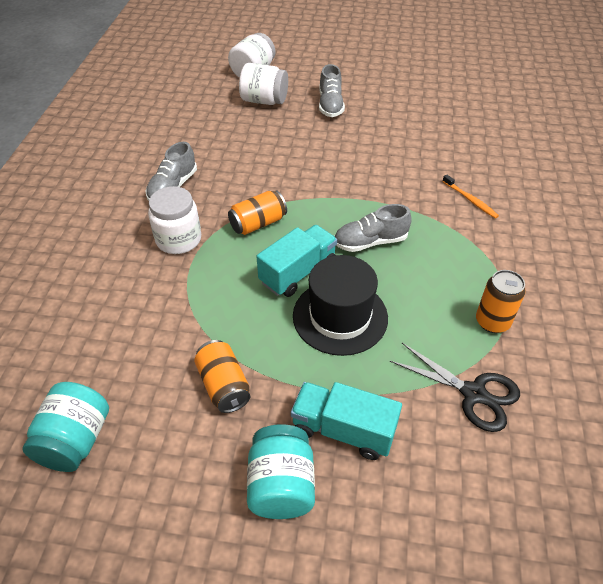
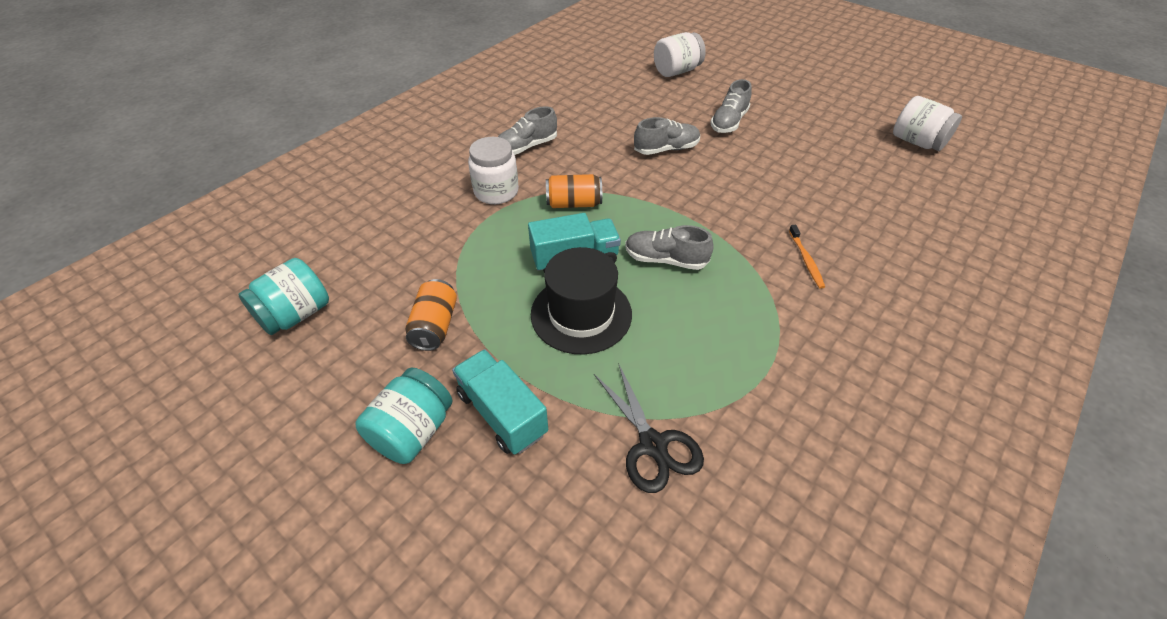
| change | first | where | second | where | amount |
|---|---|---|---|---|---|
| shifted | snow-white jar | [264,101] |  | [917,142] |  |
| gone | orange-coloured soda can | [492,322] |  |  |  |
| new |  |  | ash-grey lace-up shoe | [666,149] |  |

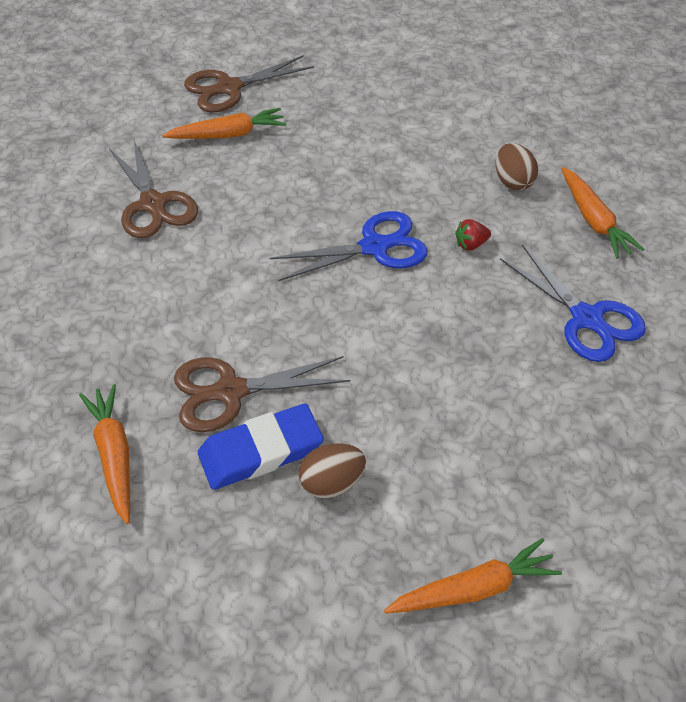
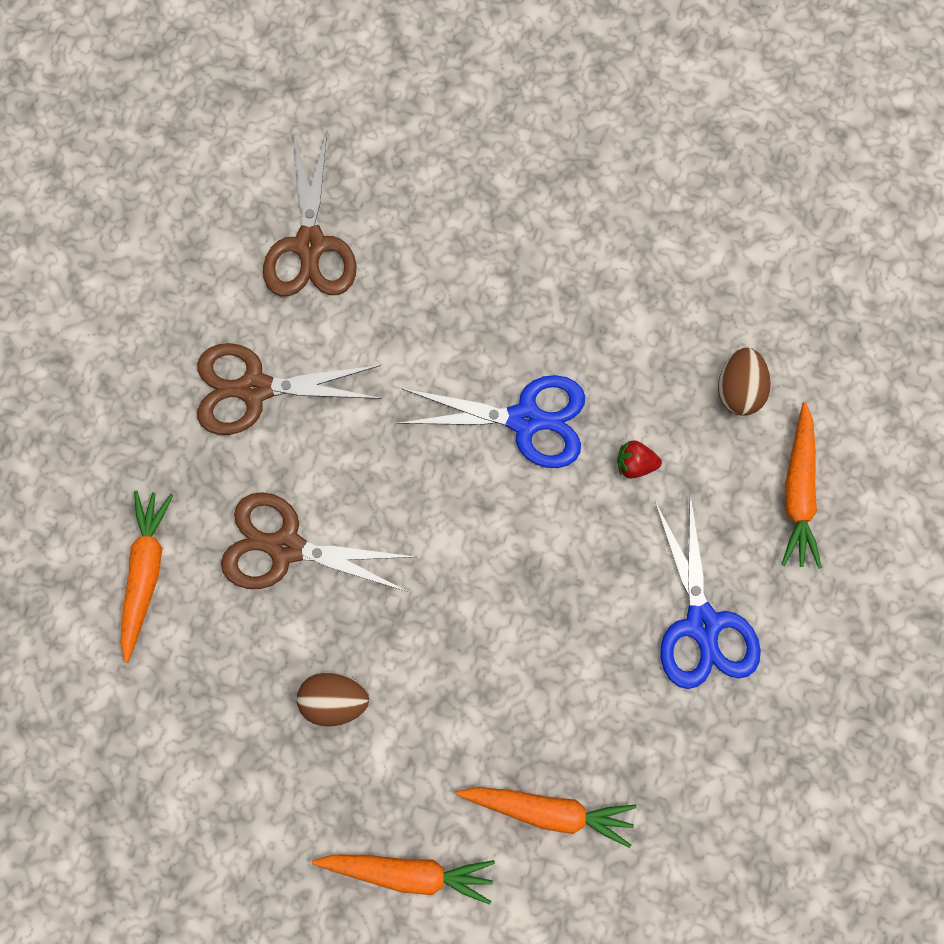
| change | first | where | second | where | amount |
|---|---|---|---|---|---|
| shifted | orange-coloured root vegetable | [228,134] |  | [549,811] |  |
| shifted | russet pair of scissors | [229,88] |  | [255,389] |  |
| gone | blue eraser | [261,451] |  |  |  |

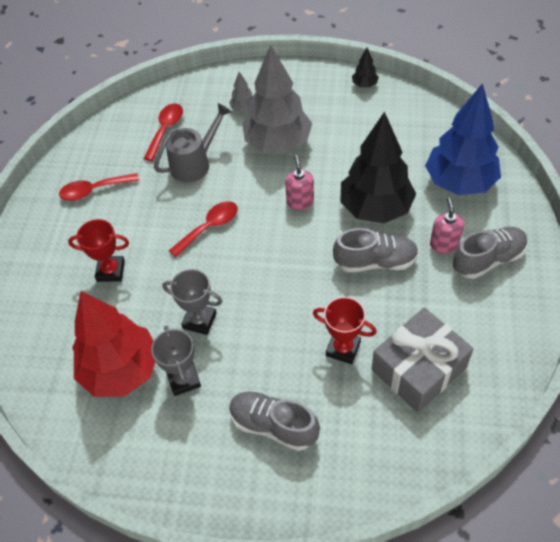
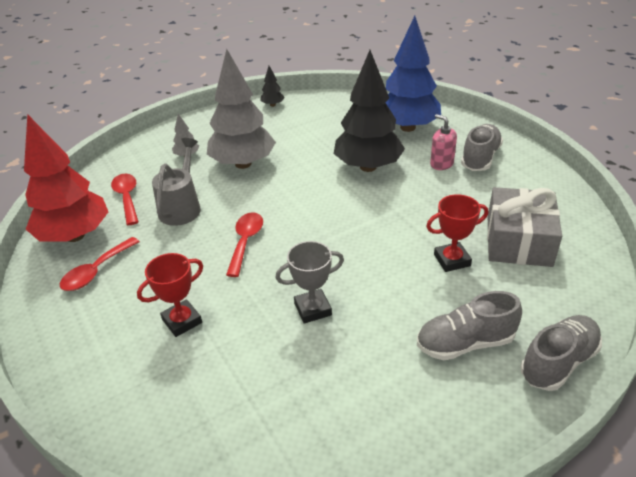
| change | first | where | second | where | amount |
|---|---|---|---|---|---|
| shifted | scarlet fir tree | [121,371] |  | [75,235] |  |
| gone | ash-grey trophy | [184,379] |  |  |  |
| gone | pink soap dispenser | [300,202] |  |  |  |
| shifted | ash-grey lace-up shoe | [375,262] |  | [558,362] |  |

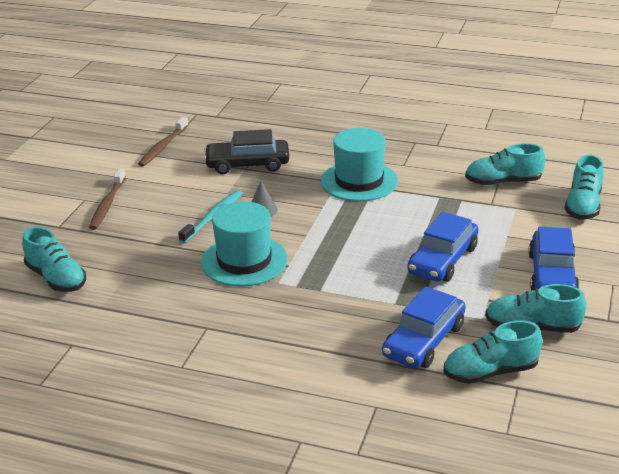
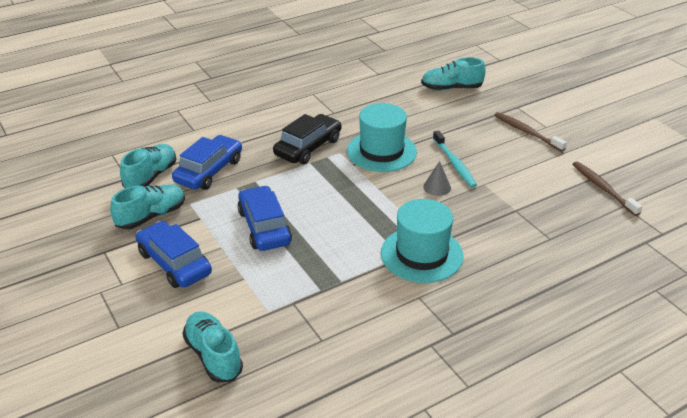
| change | first | where | second | where | amount |
|---|---|---|---|---|---|
| shifted | jet-black car | [247,164] |  | [308,147] |  |
| rotated | blue car | [424,341] |  | [209,171] | 45 degrees clockwise |
| gone | teal lace-up shoe | [503,182] |  |  |  |

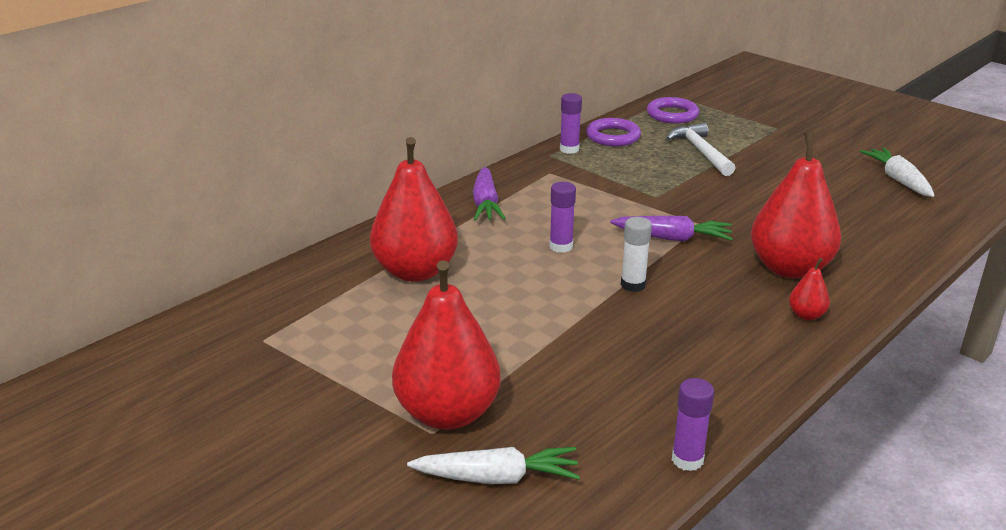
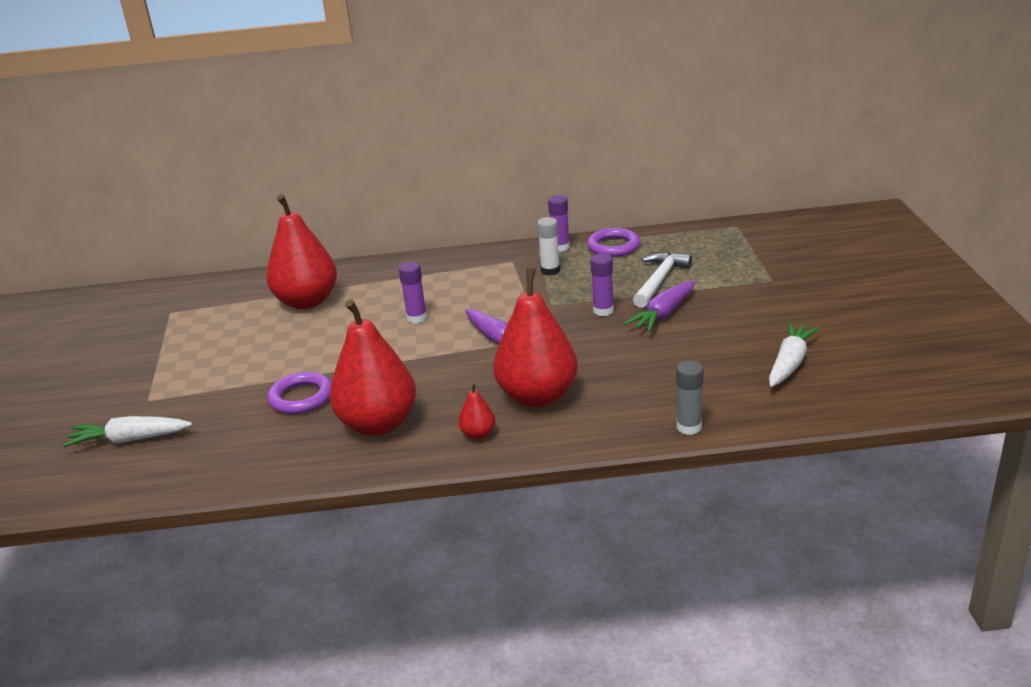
| change | first | where | second | where | amount |
|---|---|---|---|---|---|
| shifted | scarlet toy pear | [447,413] |  | [378,424] |  |
| rotated | snow-white root vegetable | [497,478] |  | [130,439] | 135 degrees clockwise |
| shifted | violet root vegetable | [485,204] |  | [663,314] |  |
| shifted | snow-white glue stick | [633,285] |  | [550,271] |  |
| shifted | violet torus | [672,114] |  | [301,397] |  |
| shifted | violet glue stick | [687,460] |  | [603,311] |  |
| new |  |  | ash-grey glue stick | [689,427] |  |

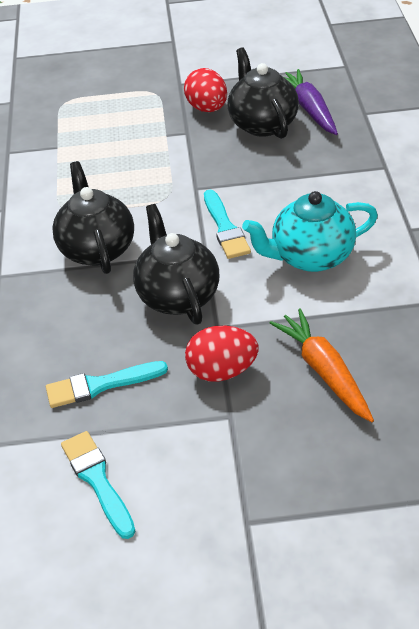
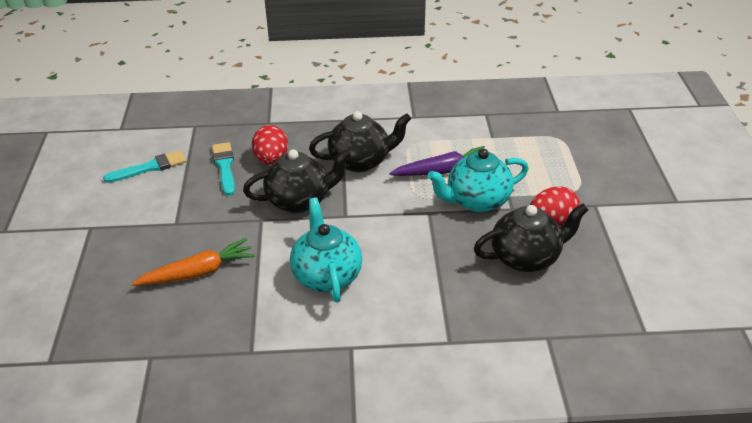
| change | first | where | second | where | amount |
|---|---|---|---|---|---|
| shifted | scarlet egg shape | [222,371] |  | [271,160] |  |
| gone | teal paint brush | [225,228] |  |  |  |
| shifted | violet root vegetable | [309,109] |  | [443,171] |  |
| new |  |  | teal china teapot | [477,201] |  |

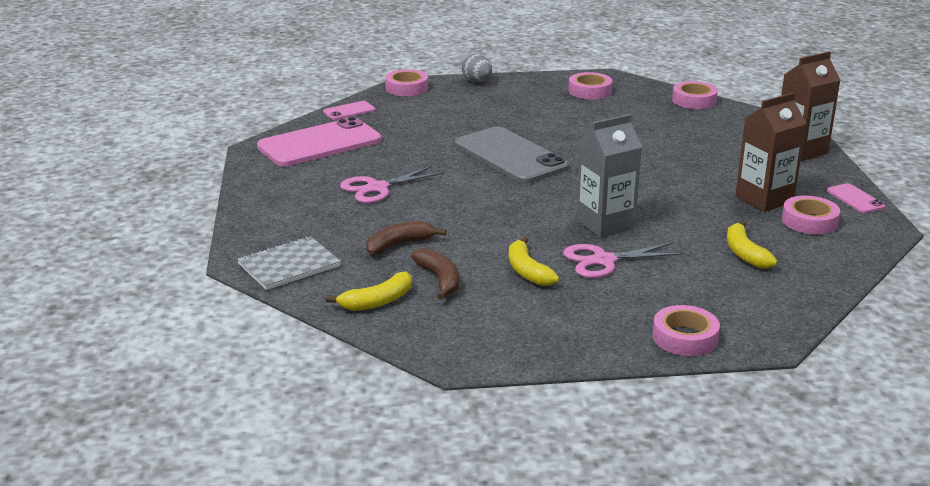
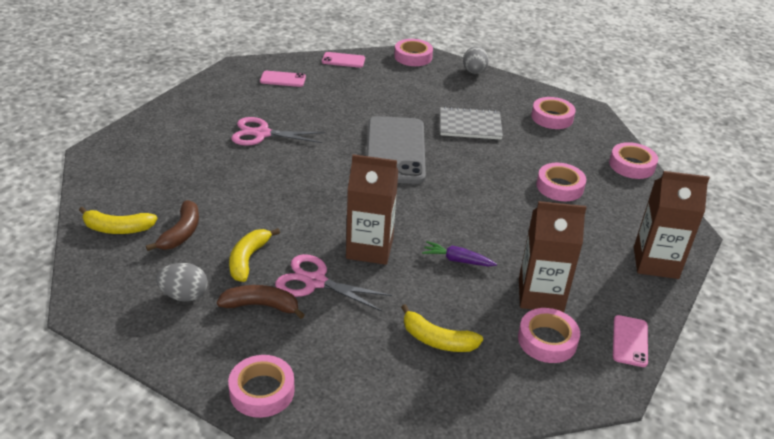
| change | first | where | second | where | amount |
|---|---|---|---|---|---|
| shifted | ash-grey notebook | [289,265] |  | [470,125] |  |
| scaled | pink phone | [319,143] |  | [283,79] | x0.45 |
| shifted | russet banana fruit | [399,245] |  | [261,306] |  |
| repainted | ash-grey juice carton | [605,224] | russet juice carton | [369,248] |  |
| rotated | bright yellow banana fruit | [745,253] |  | [437,340] | 90 degrees counterclockwise |
| new |  |  | ash-grey egg shape | [184,295] |  |
| new |  |  | violet root vegetable | [457,260] |  |
| new |  |  | pink roll of tape | [559,187] |  |

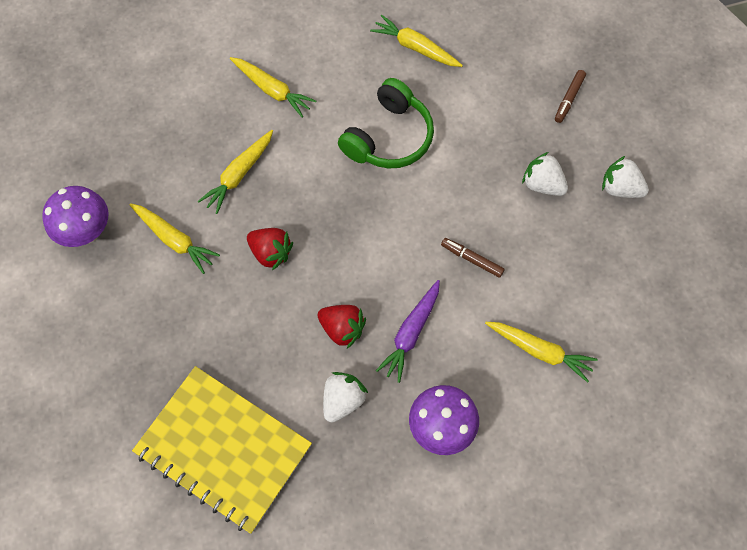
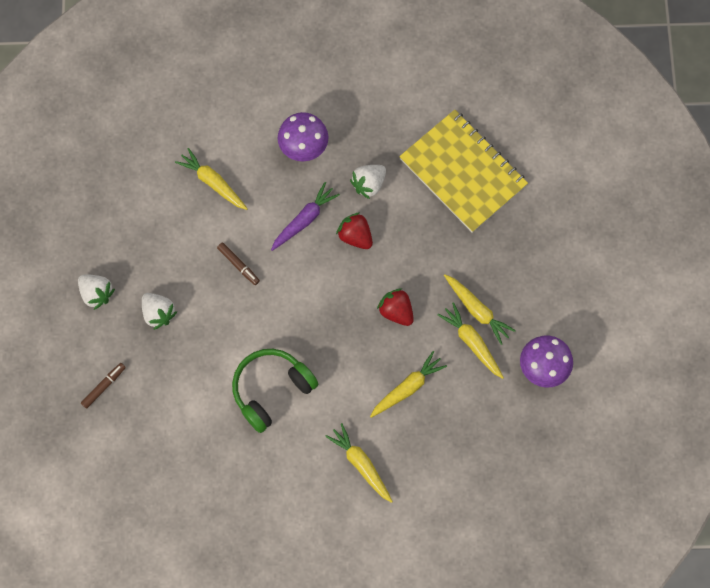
| change | first | where | second | where | amount |
|---|---|---|---|---|---|
| shifted | bright yellow root vegetable | [415,47] |  | [477,310] |  |

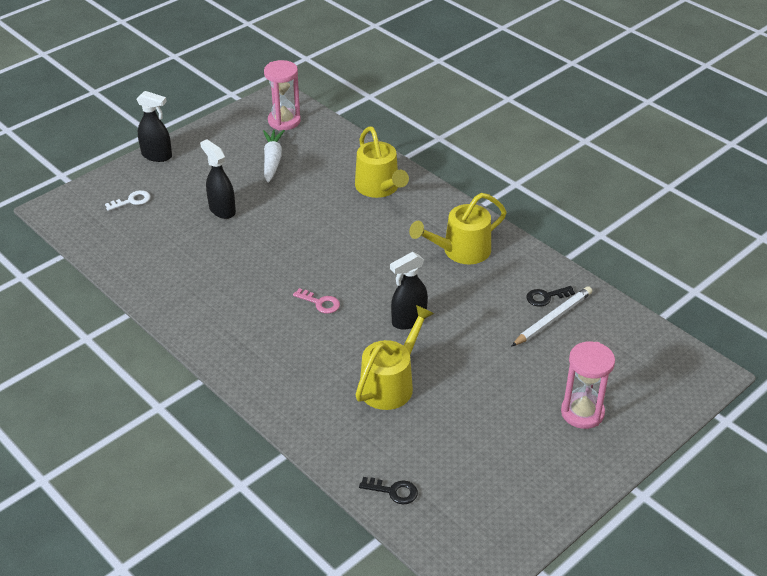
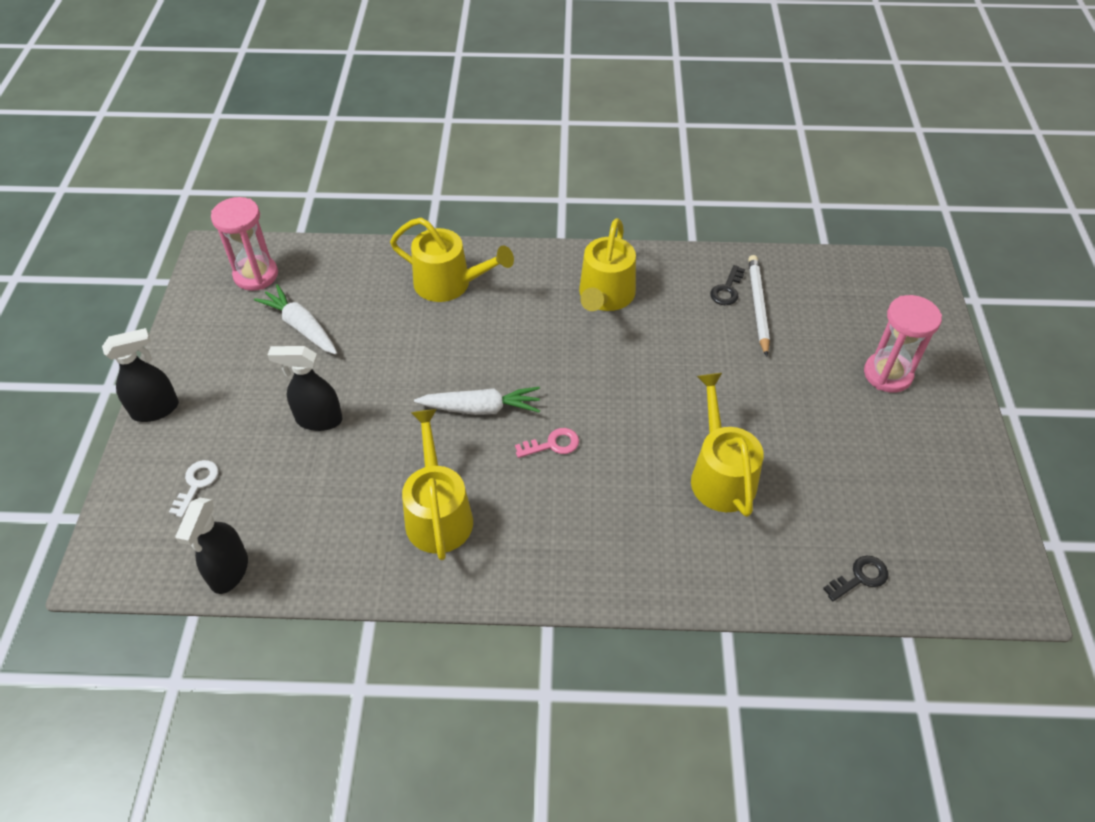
| change | first | where | second | where | amount |
|---|---|---|---|---|---|
| shifted | jet-black spray cleaner | [408,320] |  | [229,571] |  |
| new |  |  | bright yellow watering pot | [438,514] |  |
| new |  |  | snow-white root vegetable | [481,408] |  |

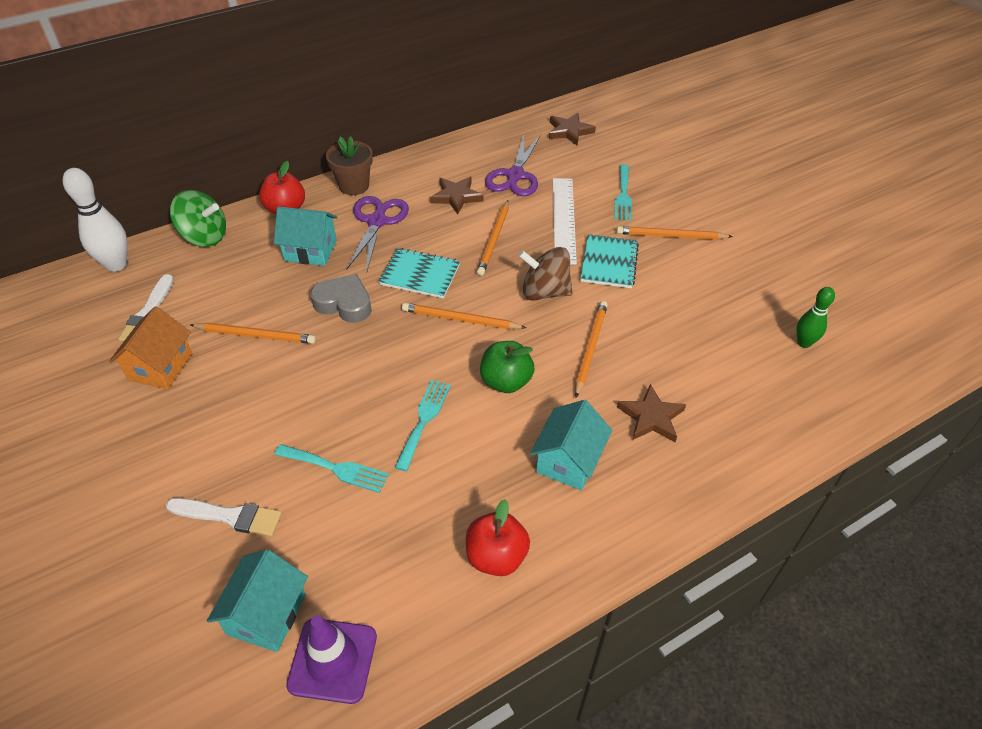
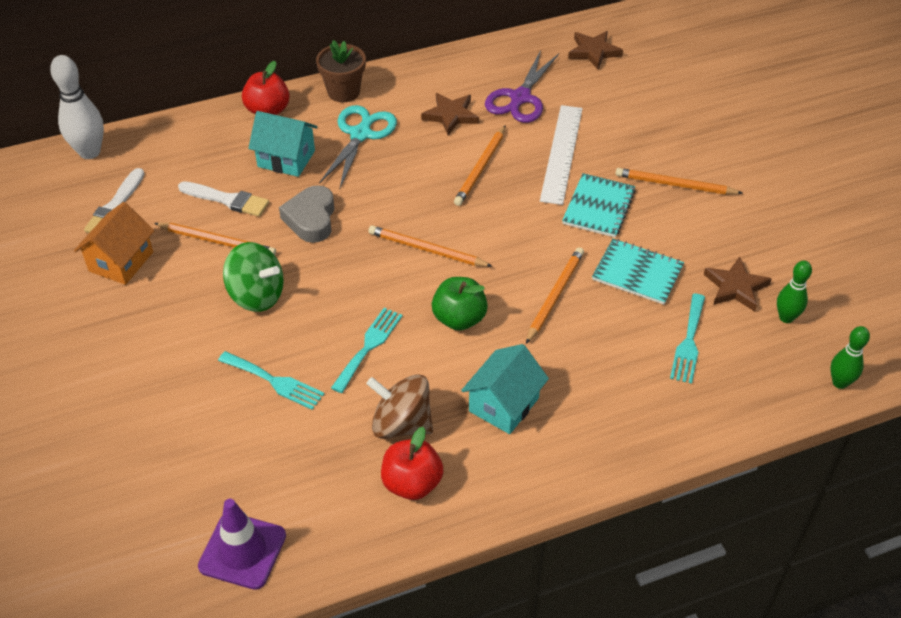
| change | first | where | second | where | amount |
|---|---|---|---|---|---|
| shifted | snow-white paint brush | [230,516] |  | [227,200] |  |
| shifted | green spinning top | [204,236] |  | [257,295] |  |
| gone | teal cottage | [267,614] |  |  |  |
| rotated | ash-grey heart shape | [344,303] |  | [311,219] | 120 degrees counterclockwise |
| repainted | violet pair of scissors | [377,221] | teal pair of scissors | [360,134] |  |
| shifted | teal notebook | [420,275] |  | [637,273] |  |
| shifted | russet spinning top | [544,292] |  | [401,424] |  |
| shifted | teal dinner fork | [623,195] |  | [688,342] |  |
| shifted | russet star shape | [651,417] |  | [735,287] |  |
| new |  |  | green skittle | [840,382] |  |

